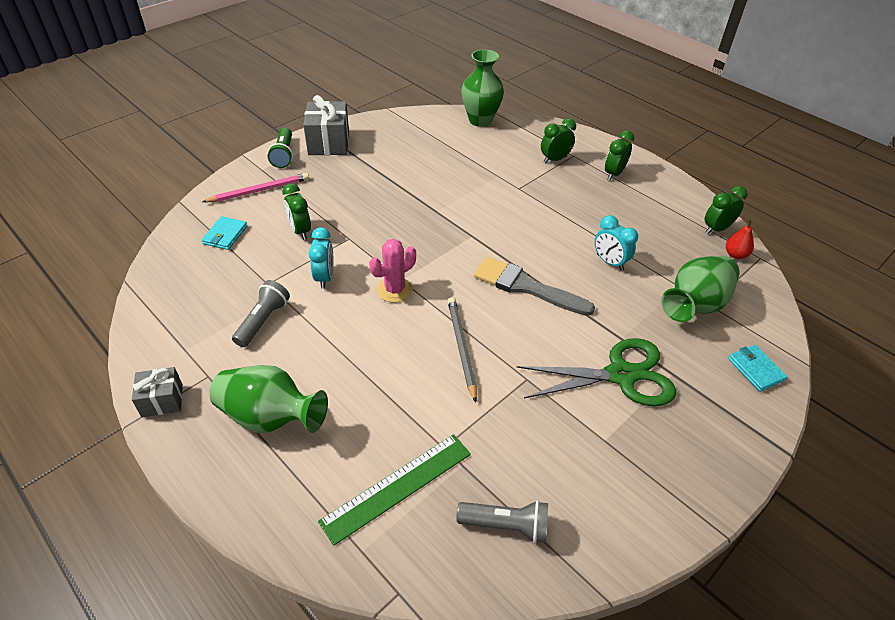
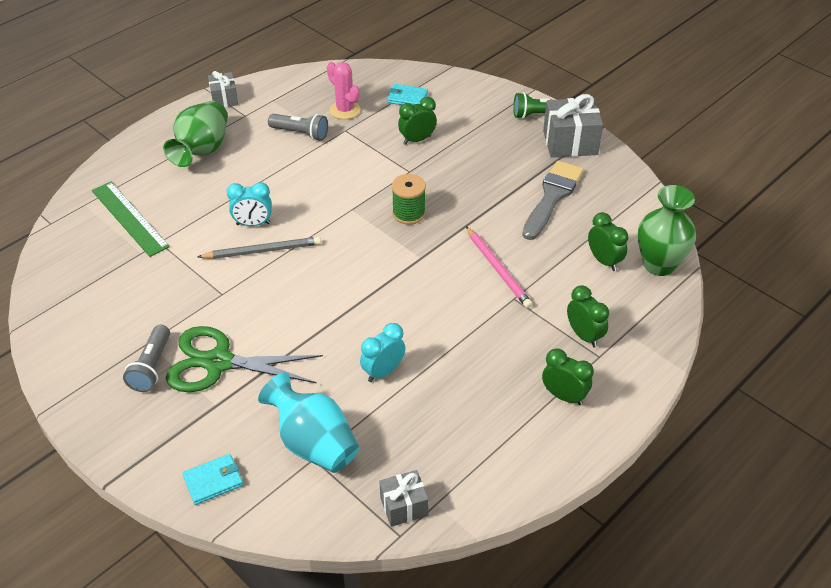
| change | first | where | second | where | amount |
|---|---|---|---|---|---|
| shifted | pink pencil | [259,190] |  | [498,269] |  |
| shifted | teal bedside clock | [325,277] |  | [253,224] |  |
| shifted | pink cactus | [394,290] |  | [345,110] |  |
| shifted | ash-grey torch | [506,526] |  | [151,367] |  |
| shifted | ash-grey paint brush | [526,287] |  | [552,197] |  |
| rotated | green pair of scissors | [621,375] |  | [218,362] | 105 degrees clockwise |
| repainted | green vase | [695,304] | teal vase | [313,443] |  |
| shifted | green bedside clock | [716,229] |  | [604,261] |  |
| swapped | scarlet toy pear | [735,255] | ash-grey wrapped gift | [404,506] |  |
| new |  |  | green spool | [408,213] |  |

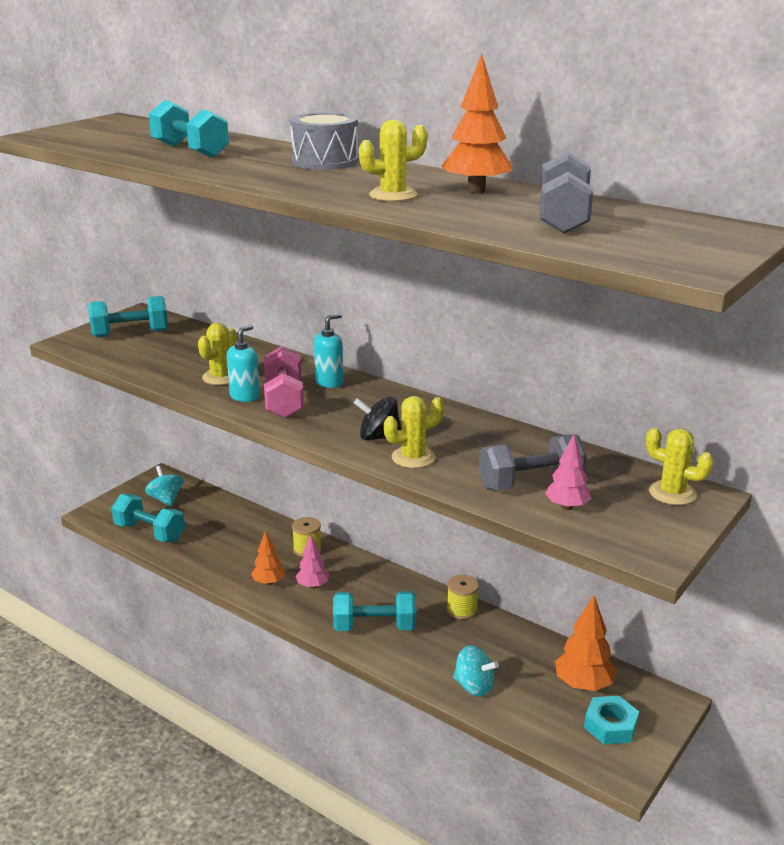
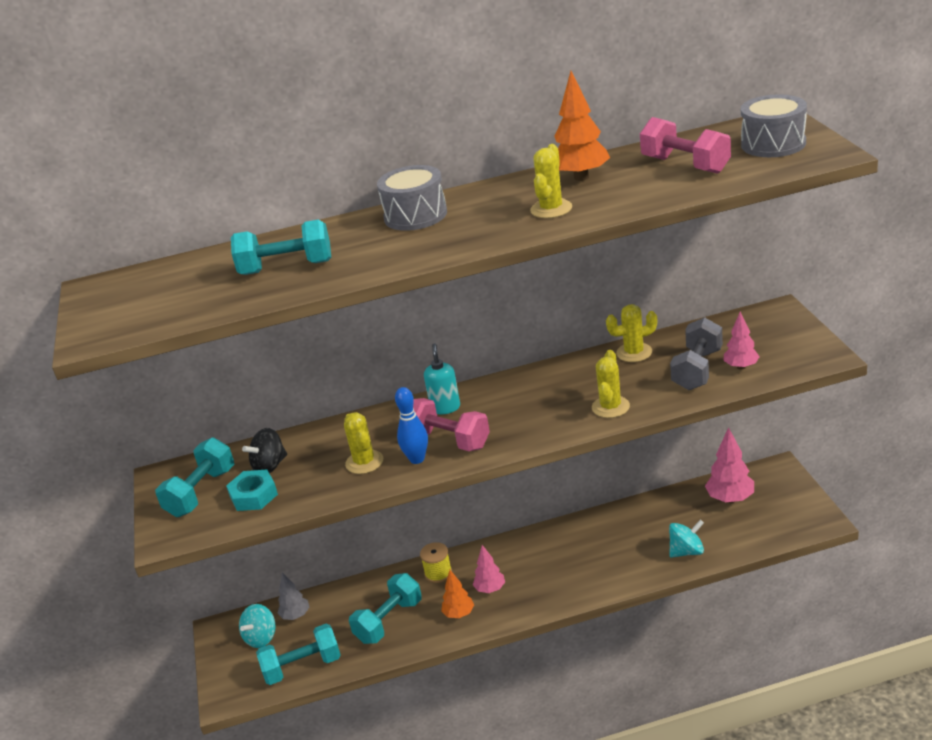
| change | first | where | second | where | amount |
|---|---|---|---|---|---|
| rotated | teal spinning top | [166,499] |  | [261,638] | 75 degrees counterclockwise |
| swapped | teal soap dispenser | [245,396] | blue skittle | [417,459] |  |
| shifted | teal free weight | [374,627] |  | [389,621] |  |
| shifted | jet-black spinning top | [379,437] |  | [270,466] |  |
| gone | bright yellow spool | [462,610] |  |  |  |
| repainted | ash-grey free weight | [563,218] | pink free weight | [685,165] |  |
| repainted | orange-coloured fir tree | [583,685] | pink fir tree | [730,499] |  |
| shifted | teal hexagon nut | [610,725] |  | [254,496] |  |
| shifted | bright yellow cactus | [672,493] |  | [634,352] |  |
| new |  |  | ash-grey fir tree | [296,616] |  |
| new |  |  | ash-grey snare drum | [773,144] |  |

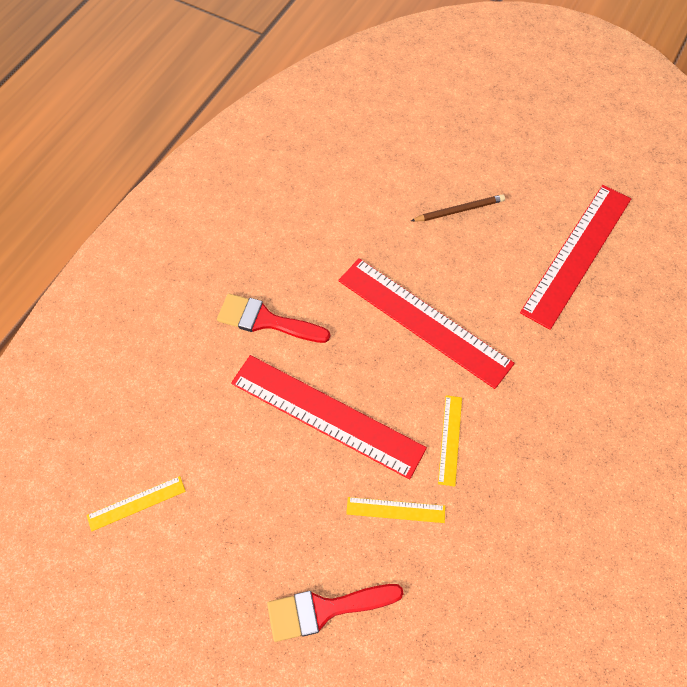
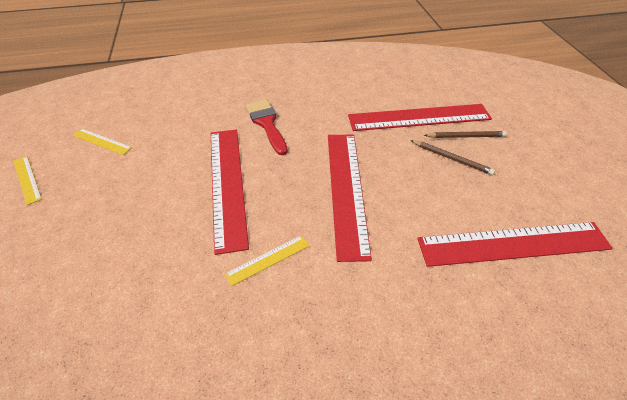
| change | first | where | second | where | amount |
|---|---|---|---|---|---|
| gone | scarlet paint brush | [325,609] |  |  |  |
| shifted | bright yellow ruler | [395,510] |  | [27,179] |  |
| new |  |  | scarlet ruler | [419,117] |  |
| new |  |  | russet pencil | [466,136] |  |

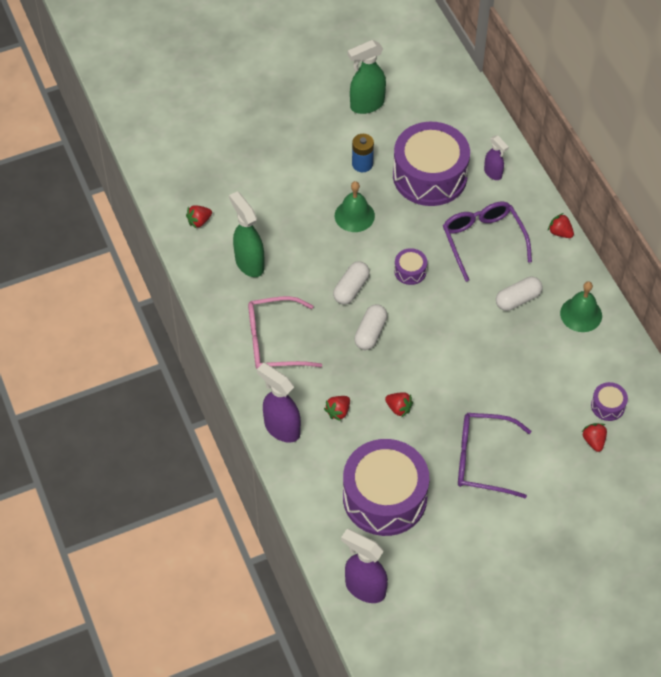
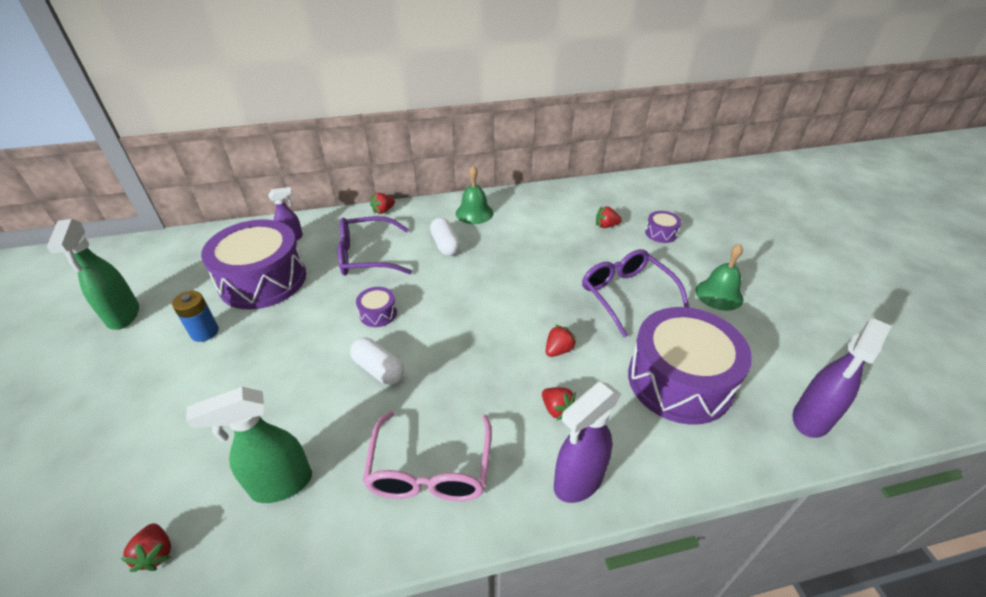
| change | first | where | second | where | amount |
|---|---|---|---|---|---|
| shifted | green bell | [354,215] |  | [719,294] |  |
| gone | snow-white capsule | [370,333] |  |  |  |
| rotated | violet glasses | [482,459] |  | [626,295] | 135 degrees clockwise |
| shifted | violet snare drum | [608,406] |  | [661,233] |  |

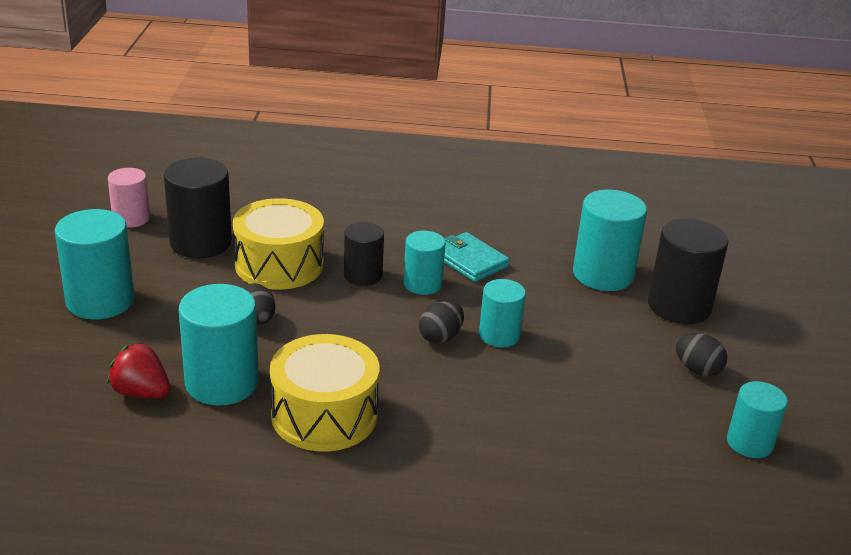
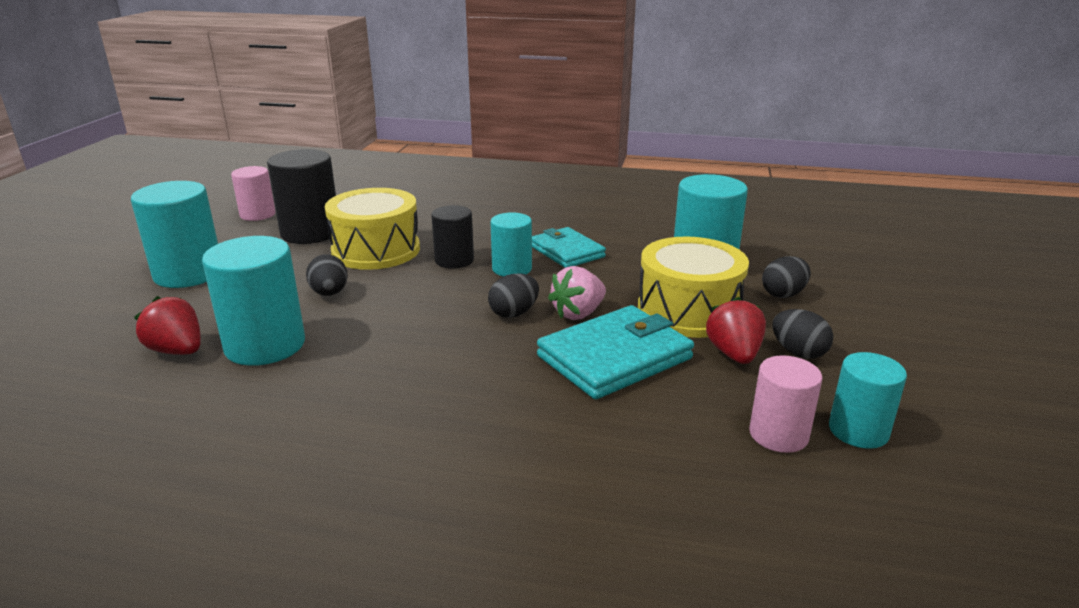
| change | first | where | second | where | amount |
|---|---|---|---|---|---|
| shifted | bright yellow snare drum | [324,415] |  | [688,311] |  |
| swapped | teal cylinder shape | [499,335] | pink strawberry | [578,313] |  |
| swapped | jet-black cylinder shape | [679,306] | jet-black egg shape | [783,294] |  |
| new |  |  | teal billfold | [614,357] |  |
| new |  |  | scarlet strawberry | [734,354] |  |
| new |  |  | pink cylinder shape | [778,435] |  |

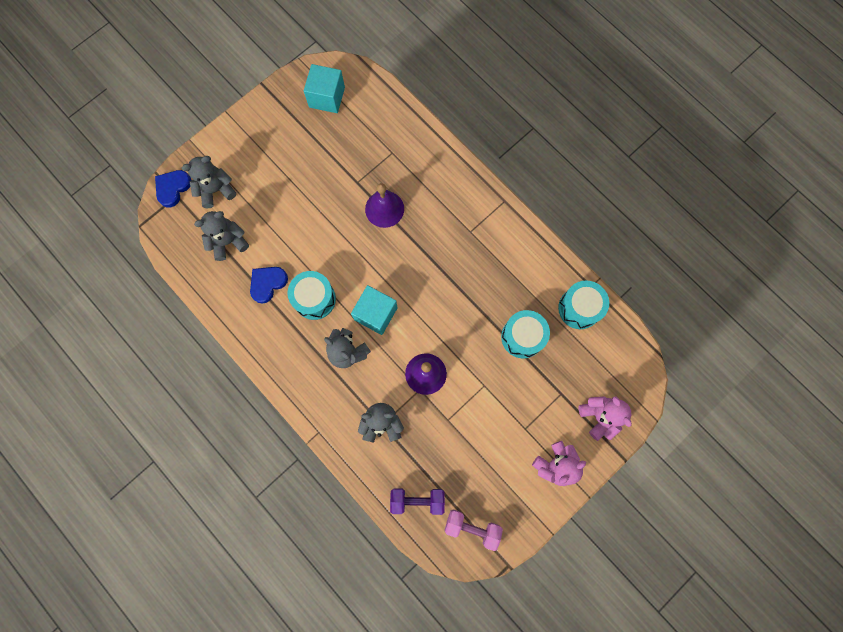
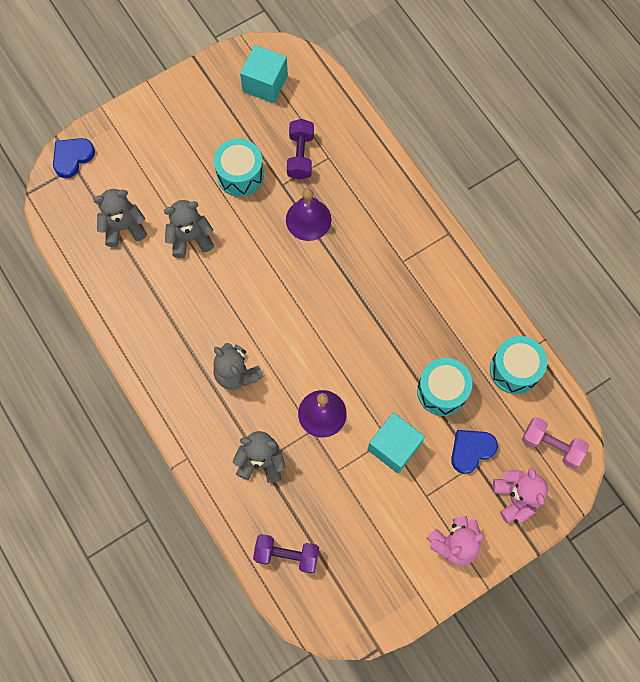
| change | first | where | second | where | amount |
|---|---|---|---|---|---|
| shifted | ash-grey stuffed bear | [216,190] |  | [190,238] |  |
| shifted | blue heart shape | [267,283] |  | [471,450] |  |
| shifted | teal snare drum | [314,299] |  | [240,175] |  |
| shifted | teal block | [376,314] |  | [394,447] |  |
| shifted | pink free weight | [472,528] |  | [551,445] |  |
| new |  |  | violet free weight | [300,155] |  |

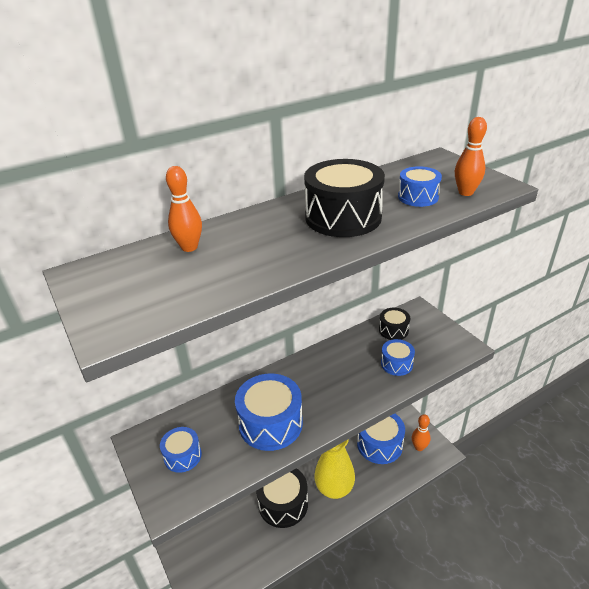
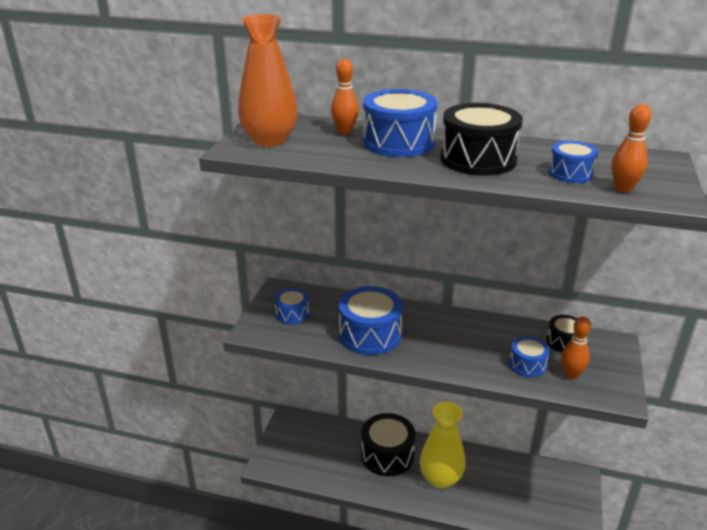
| change | first | where | second | where | amount |
|---|---|---|---|---|---|
| shifted | blue snare drum | [379,444] |  | [398,142] |  |
| shifted | orange-coloured skittle | [419,447] |  | [571,375] |  |
| new |  |  | orange-coloured vase | [270,140] |  |

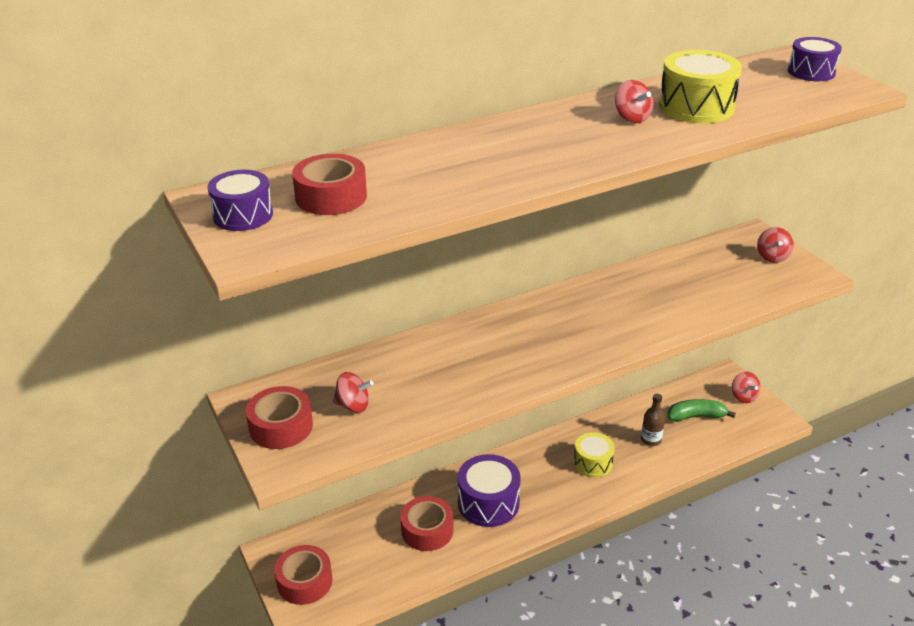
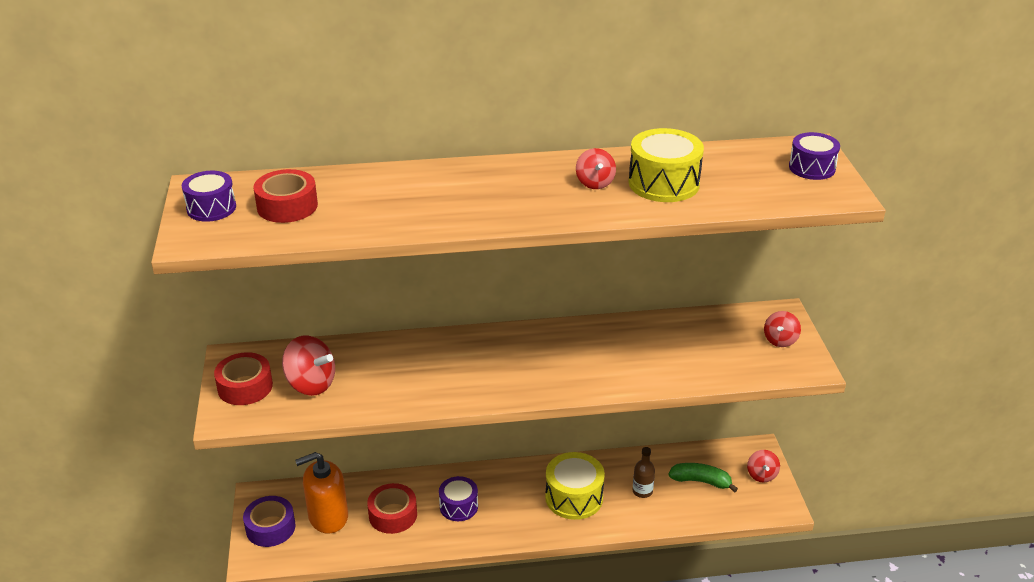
| change | first | where | second | where | amount |
|---|---|---|---|---|---|
| repainted | scarlet roll of tape | [304,581] | violet roll of tape | [270,528] |  |
| scaled | scarlet spinning top | [353,405] |  | [311,384] | x1.60 |
| scaled | violet snare drum | [488,503] |  | [458,506] | x0.66 |
| scaled | bright yellow snare drum | [592,463] |  | [574,497] | x1.51 |
| new |  |  | orange-coloured soap dispenser | [328,517] |  |

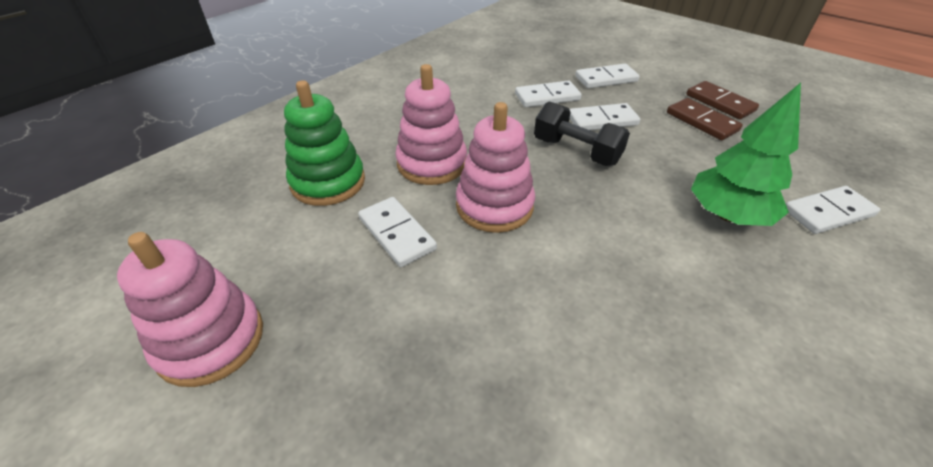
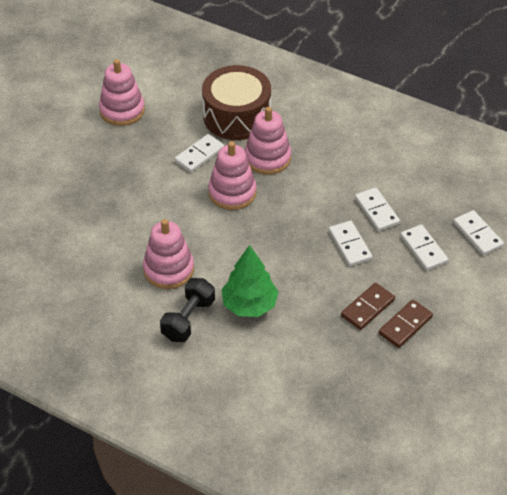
| change | first | where | second | where | amount |
|---|---|---|---|---|---|
| swapped | green stacking rings | [328,182] | russet snare drum | [237,116] |  |
| shifted | jet-black free weight | [576,151] |  | [188,319] |  |
| shifted | snow-white domino tile | [827,212] |  | [477,234] |  |
| new |  |  | pink stacking rings | [169,269] |  |

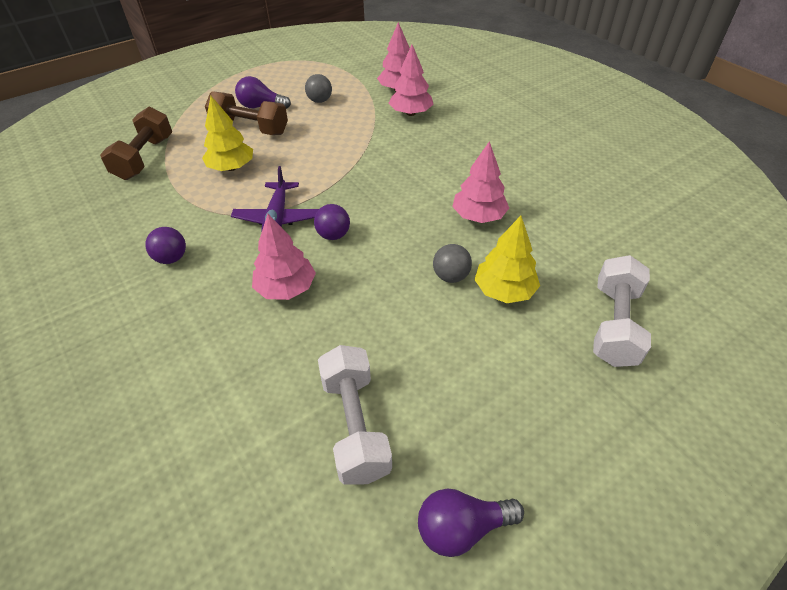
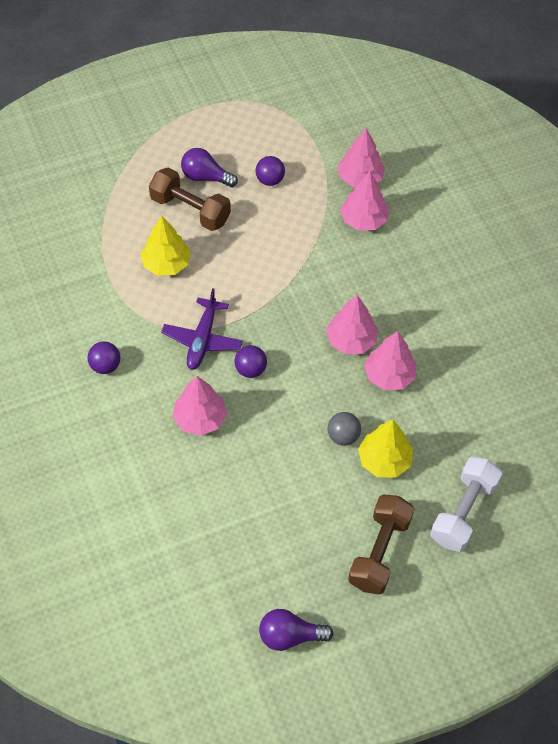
| change | first | where | second | where | amount |
|---|---|---|---|---|---|
| shifted | russet free weight | [144,158] |  | [379,552] |  |
| repainted | ash-grey play ball | [320,101] | violet play ball | [270,180] |  |
| gone | snow-white free weight | [355,425] |  |  |  |
| new |  |  | pink fir tree | [351,340] |  |

